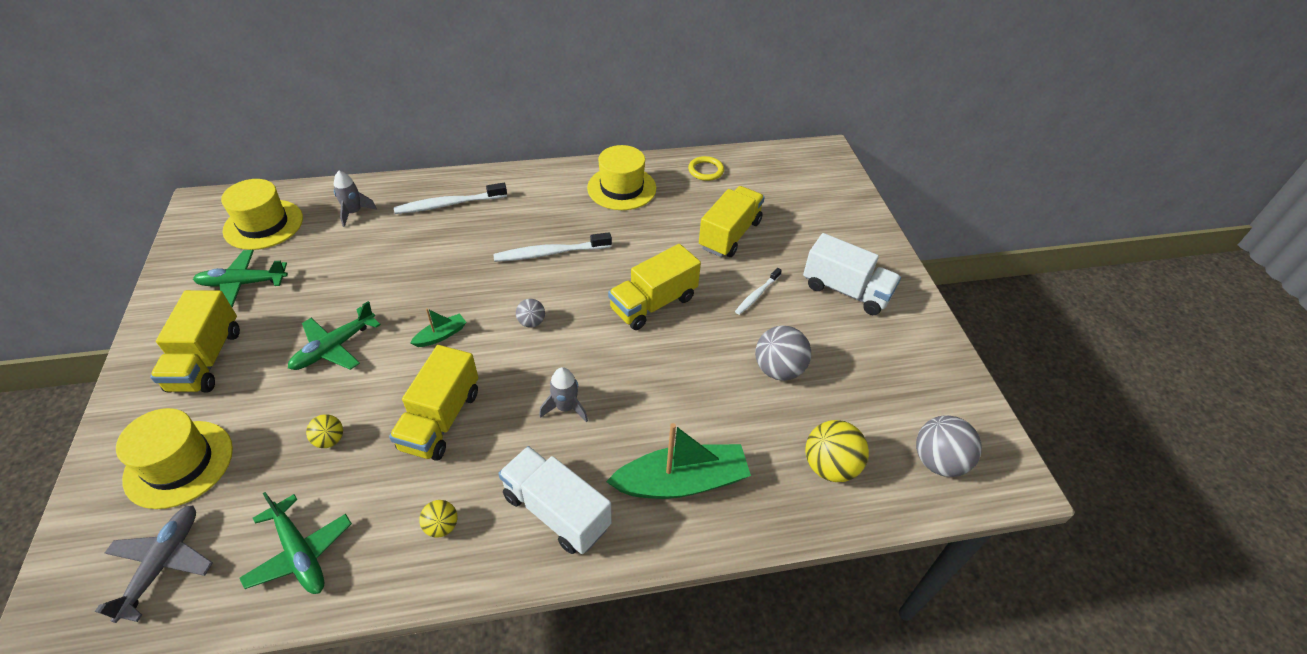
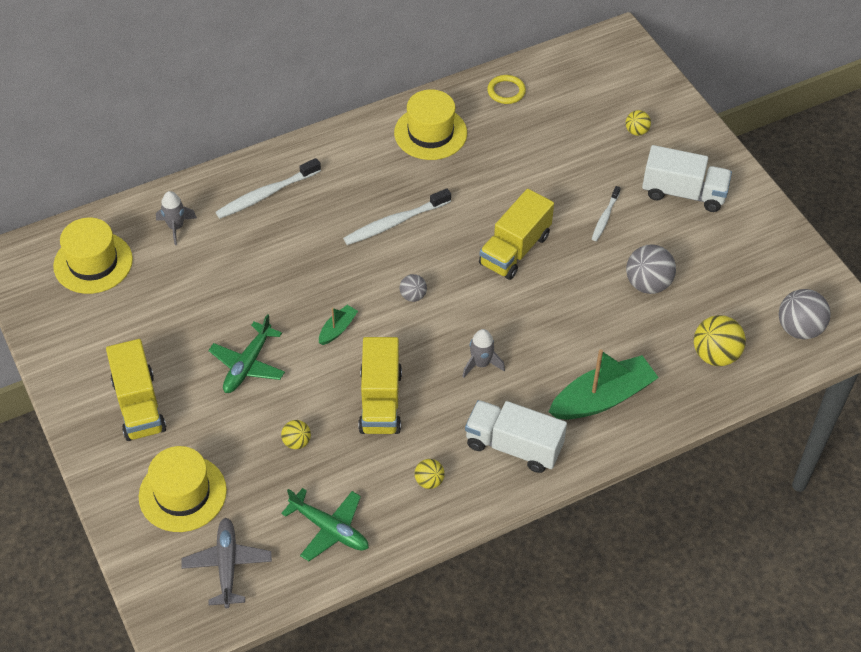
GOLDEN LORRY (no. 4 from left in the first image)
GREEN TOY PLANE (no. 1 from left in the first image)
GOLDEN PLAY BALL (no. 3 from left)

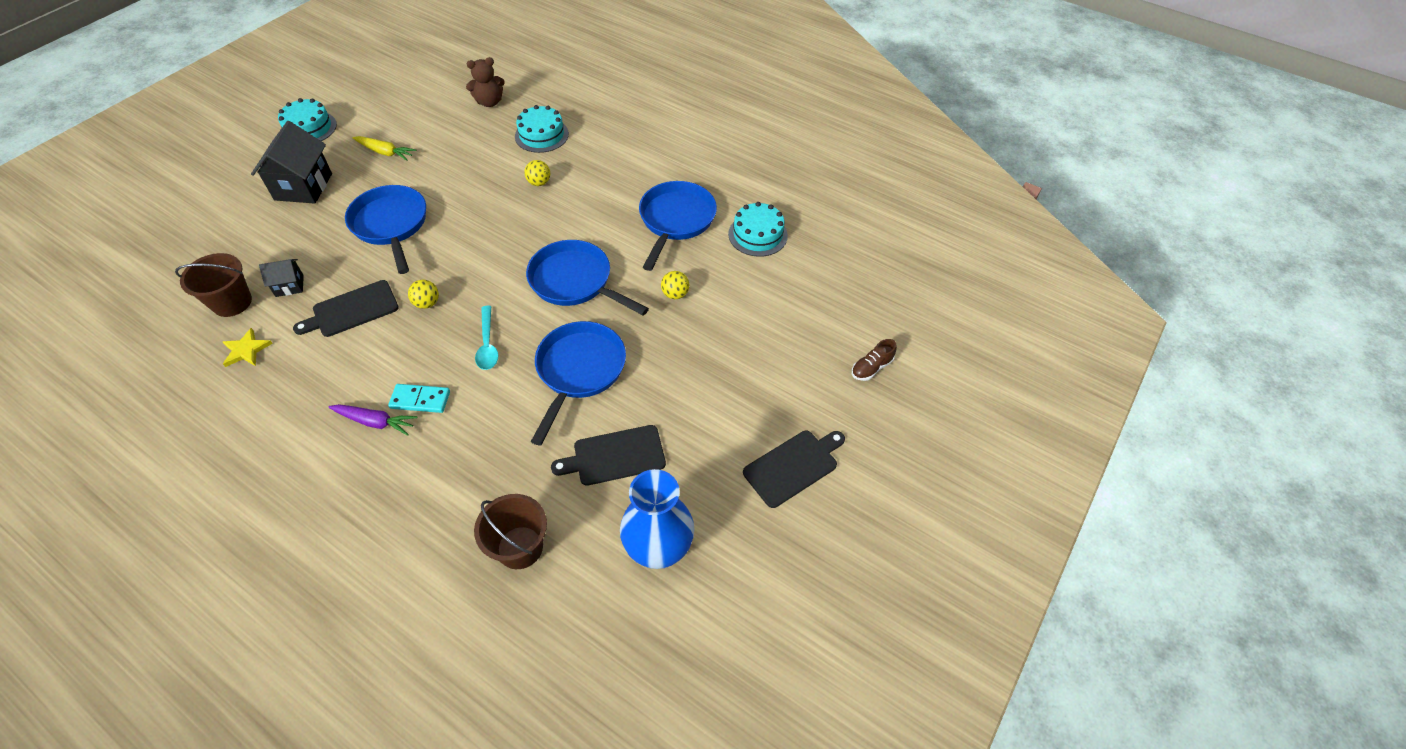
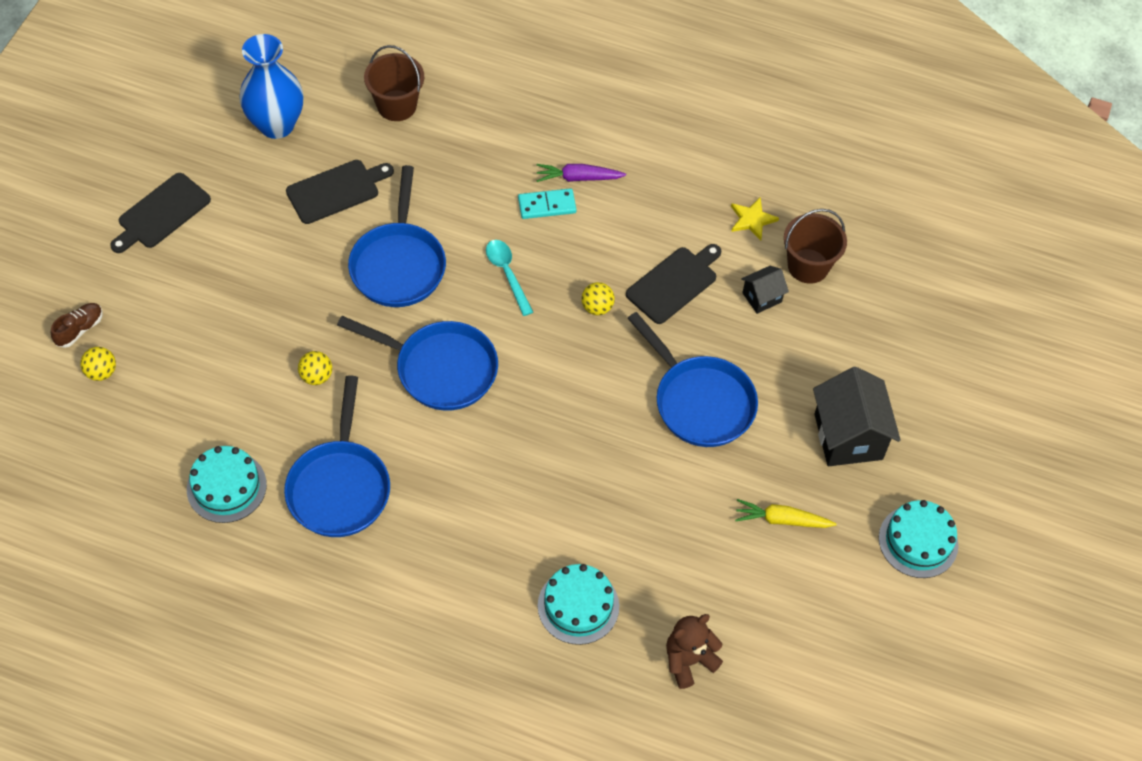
GOLDEN PLAY BALL (no. 1 from left)

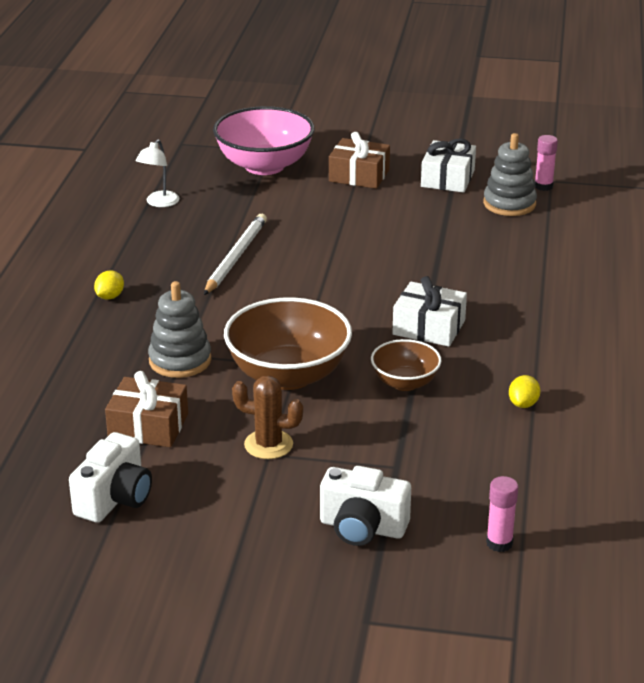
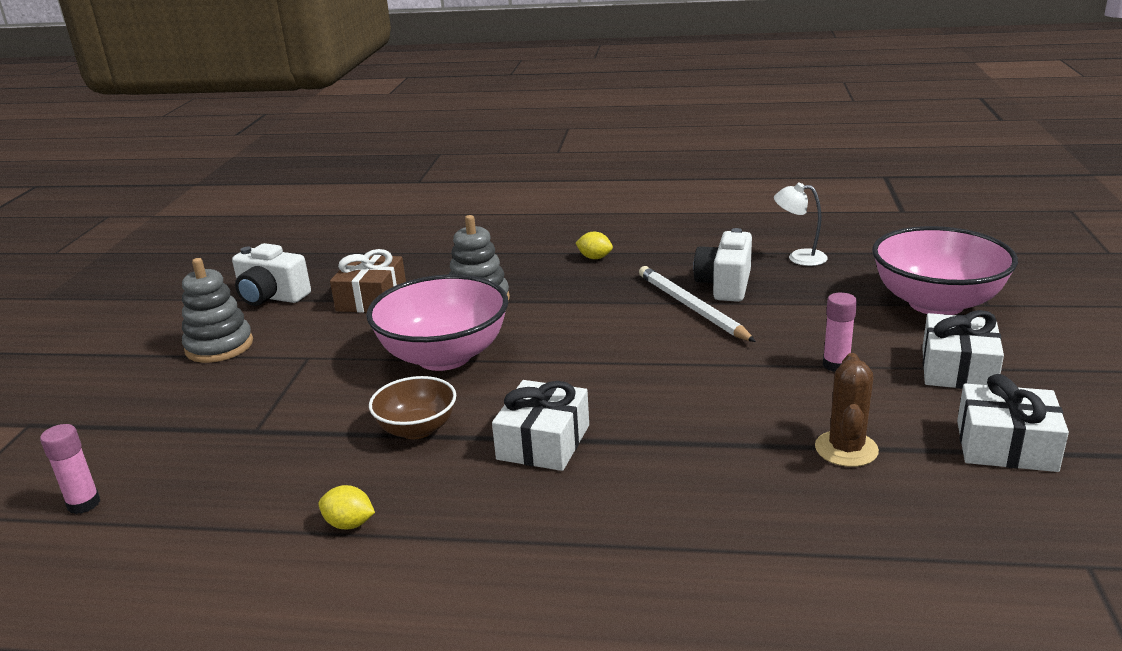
WHITE WRAPPED GIFT (no. 2 from left)
ASH-GREY RING STACKER (no. 1 from left)
PINK GLUE (no. 2 from left)
WHITE PENCIL
PINK BOWL (no. 1 from left)
RUSSET SAGUARO CACTUS
WHITE COMPACT CAMERA (no. 2 from left)

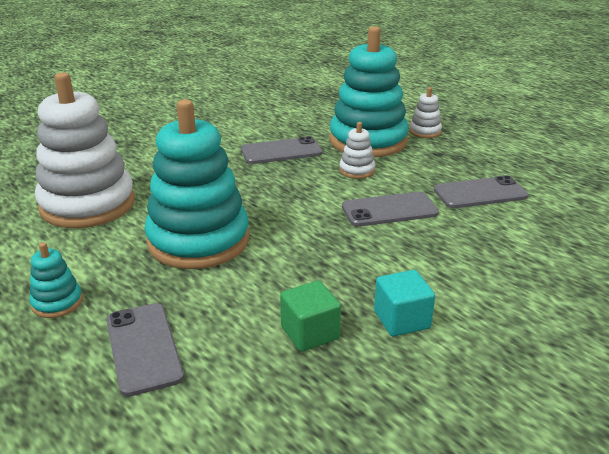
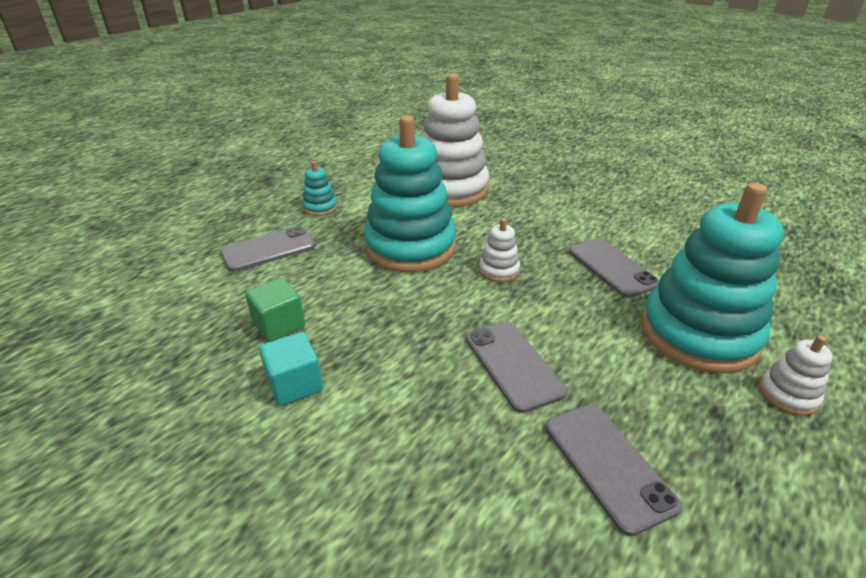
WHITE RING STACKER (no. 2 from left)

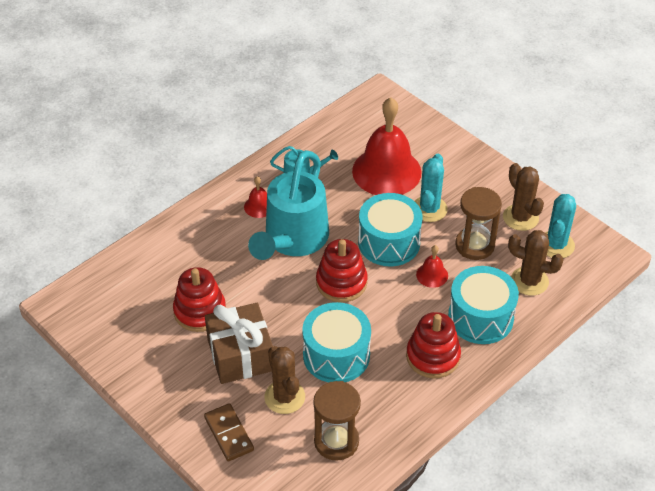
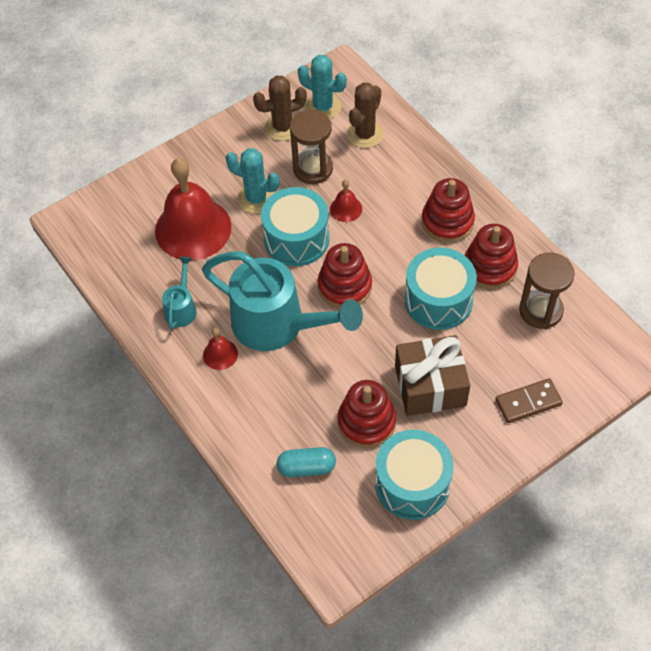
AQUA SNARE DRUM (no. 2 from left)
RUSSET SAGUARO CACTUS (no. 1 from left in the first image)
RED RING STACKER (no. 4 from left)
AQUA CAPSULE

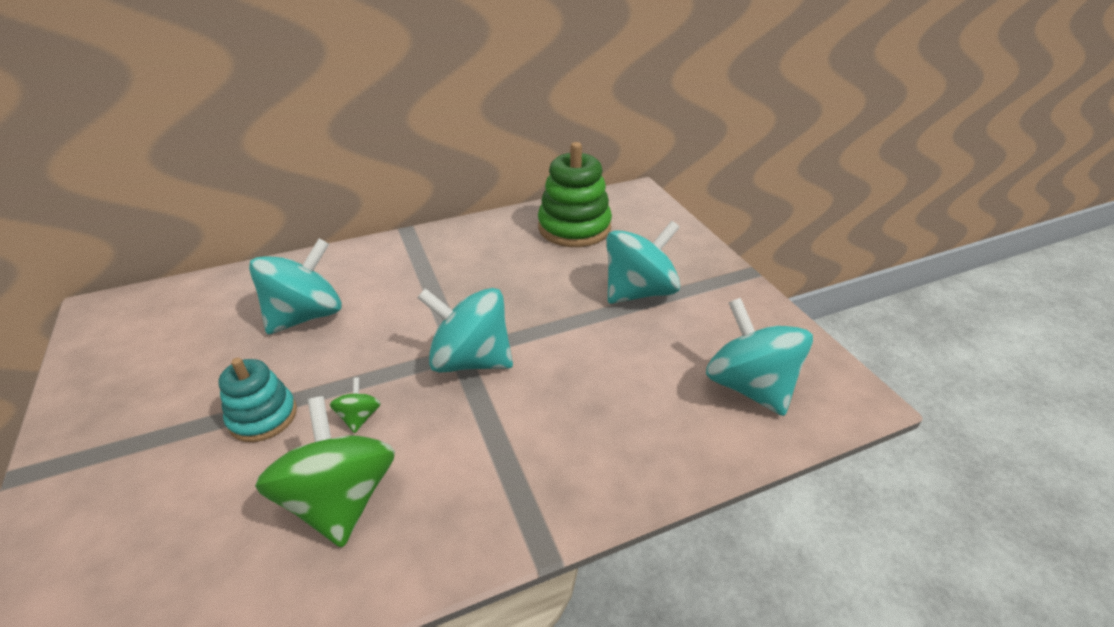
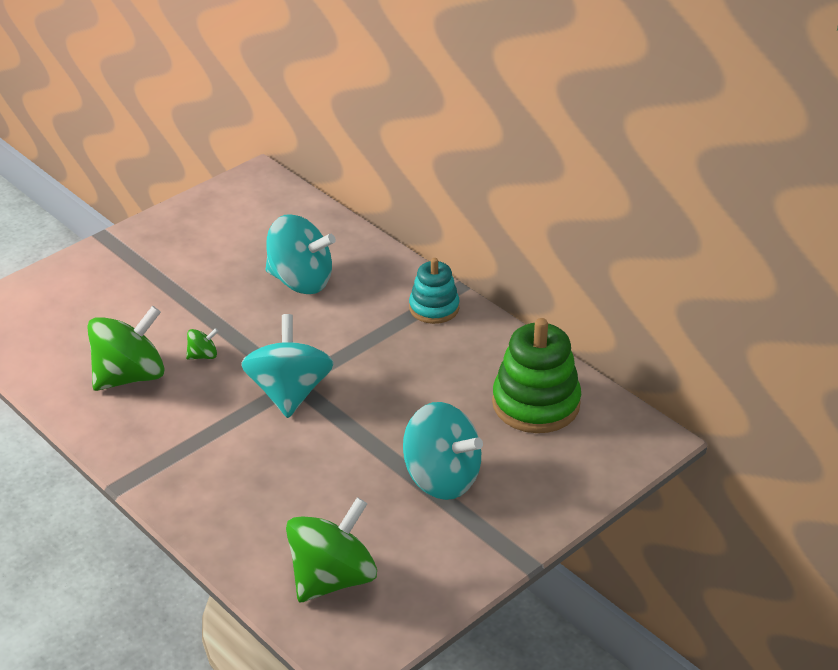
GREEN SPINNING TOP (no. 3 from left)
AQUA RING STACKER

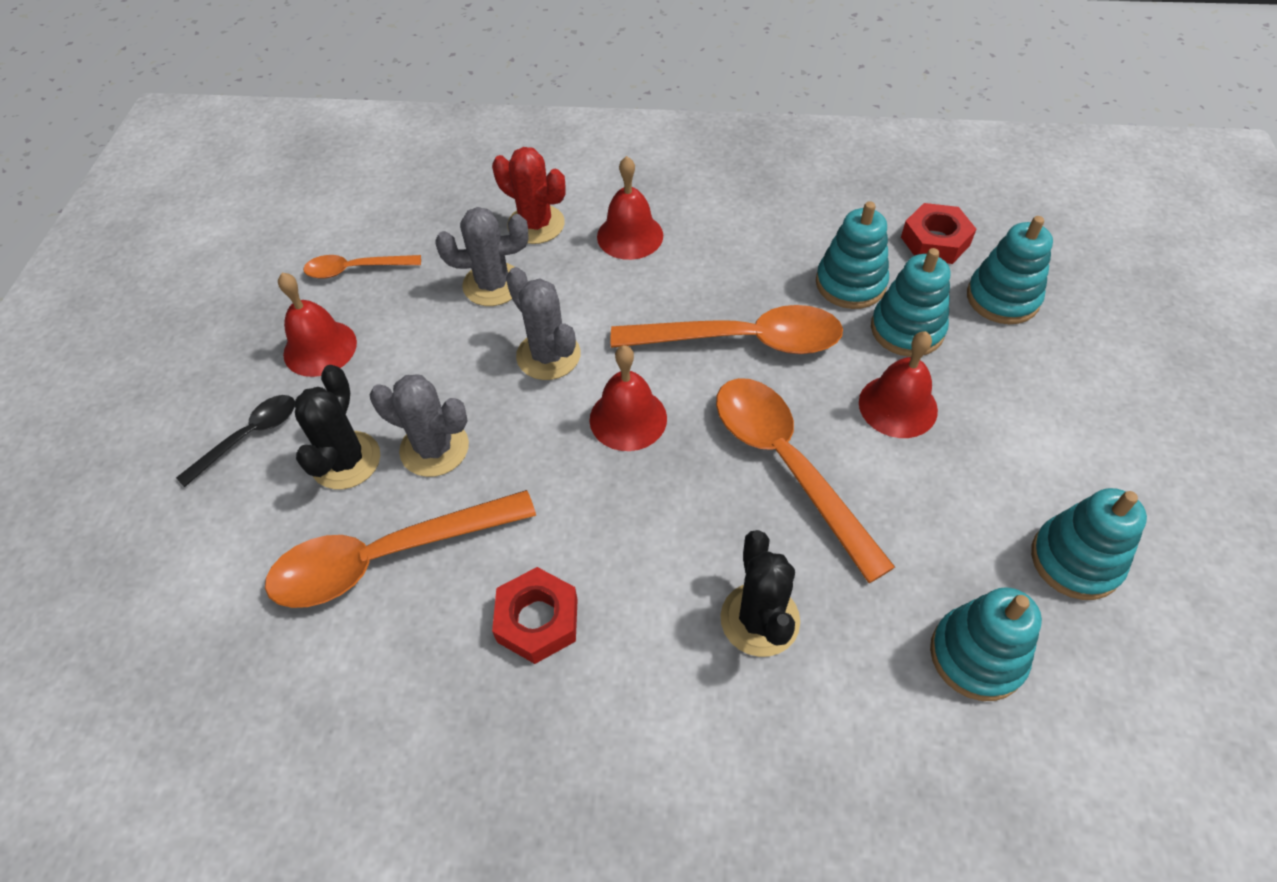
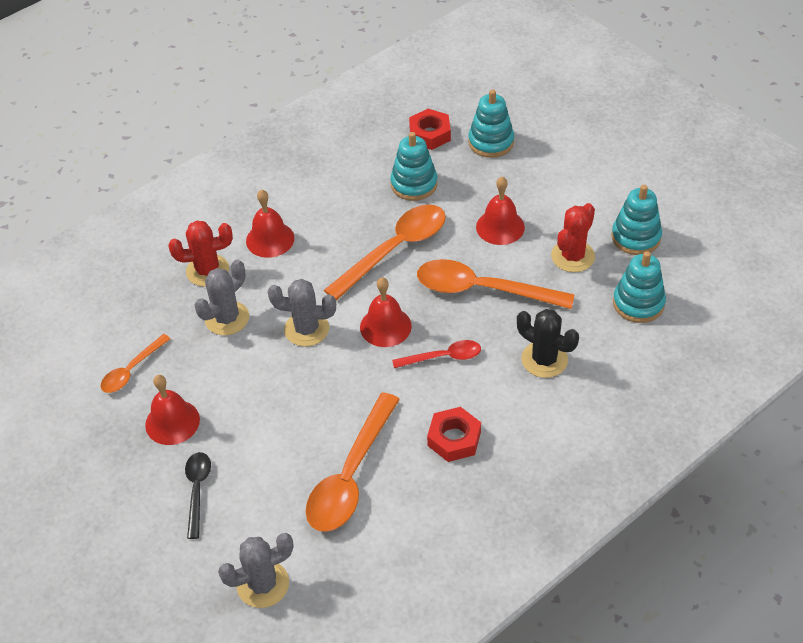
AQUA RING STACKER (no. 2 from left in the first image)
EBONY SAGUARO CACTUS (no. 1 from left in the first image)
ASH-GREY SAGUARO CACTUS (no. 2 from left)
RED SAGUARO CACTUS (no. 2 from left)
RED TEASPOON

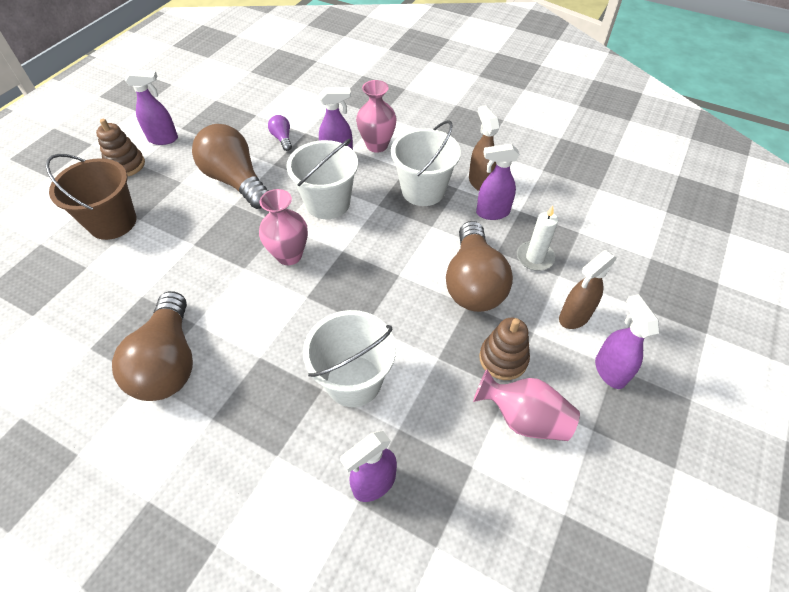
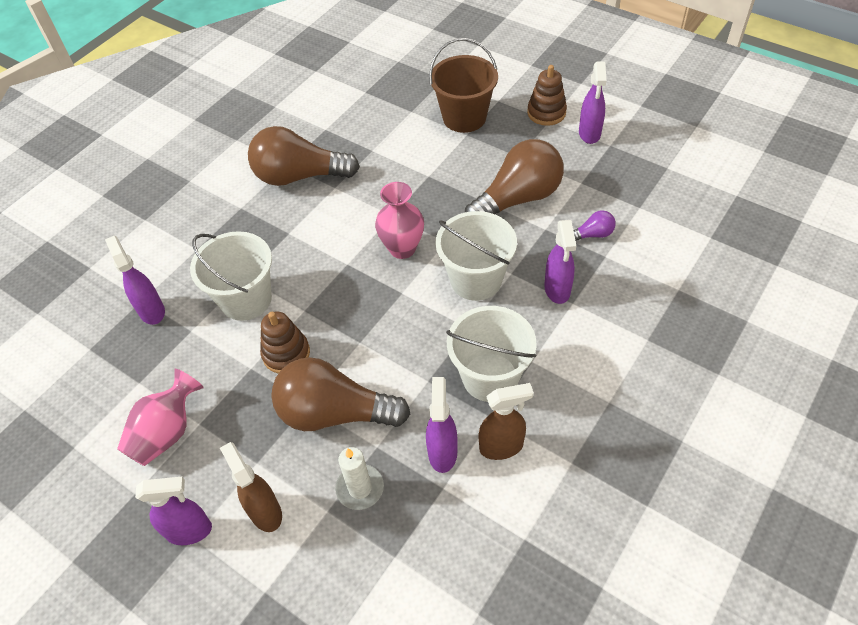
PINK VASE (no. 2 from left in the first image)
RUSSET RING STACKER (no. 1 from left)

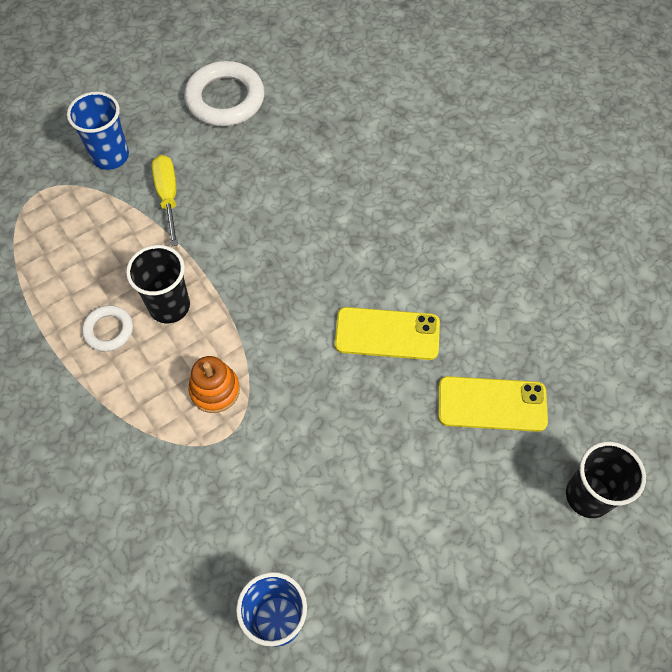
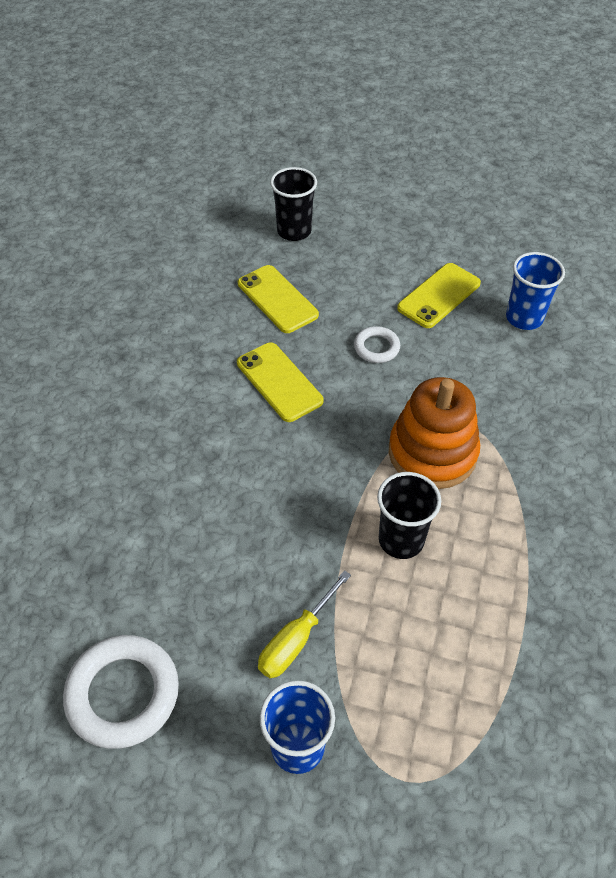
WHITE TORUS (no. 2 from left)
ORANGE-COLOURED RING STACKER
GOLDEN SMARTPHONE (no. 3 from left)

